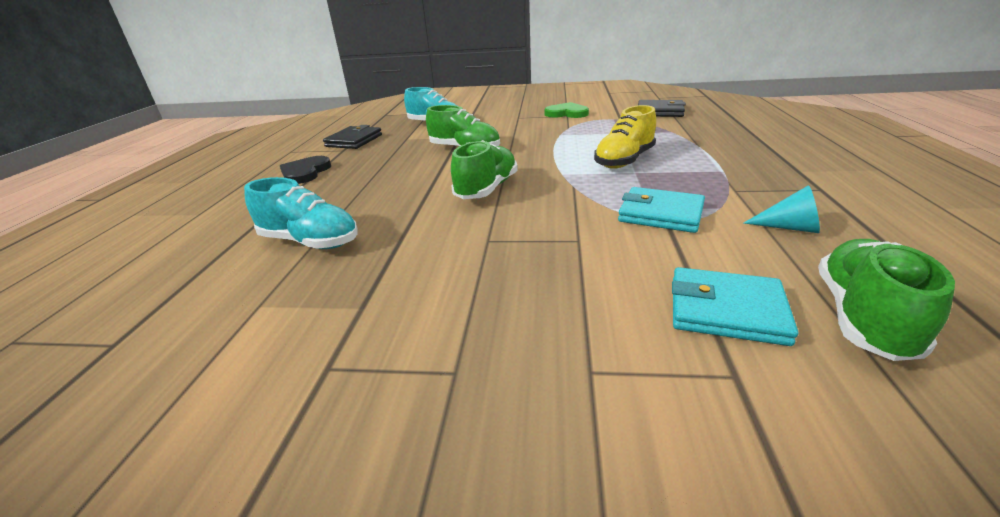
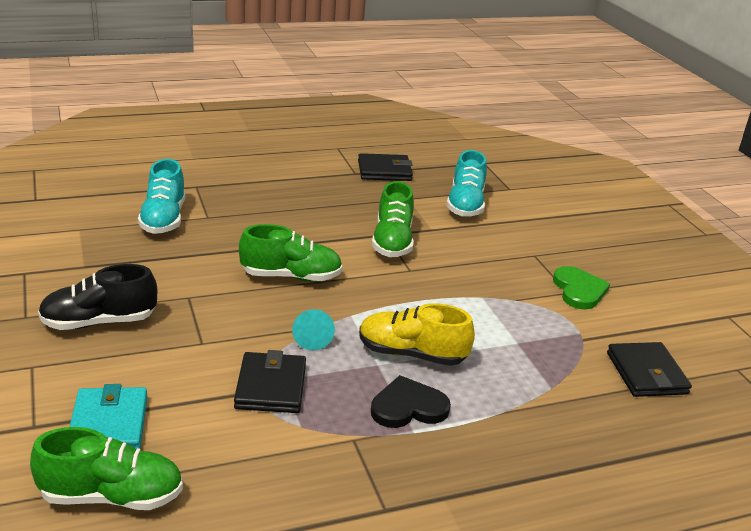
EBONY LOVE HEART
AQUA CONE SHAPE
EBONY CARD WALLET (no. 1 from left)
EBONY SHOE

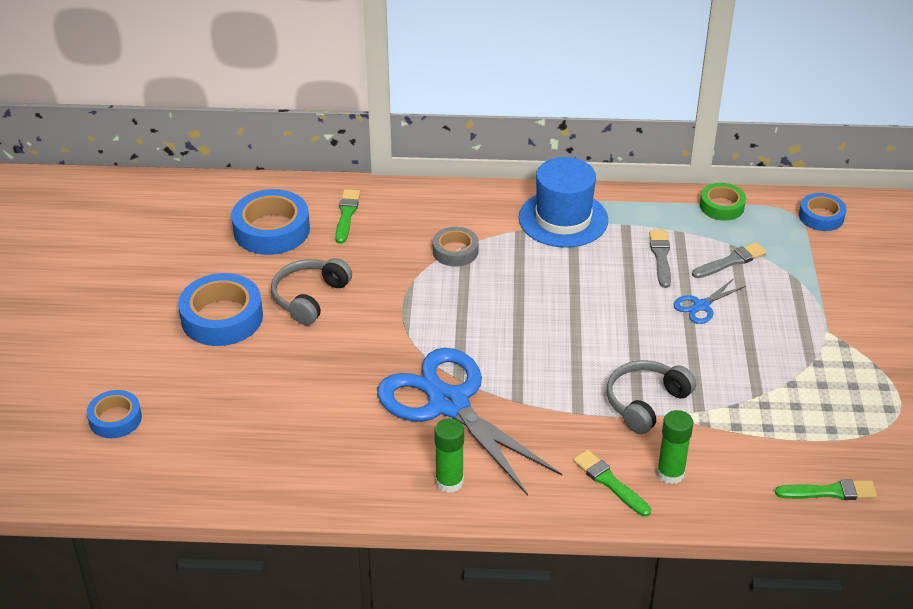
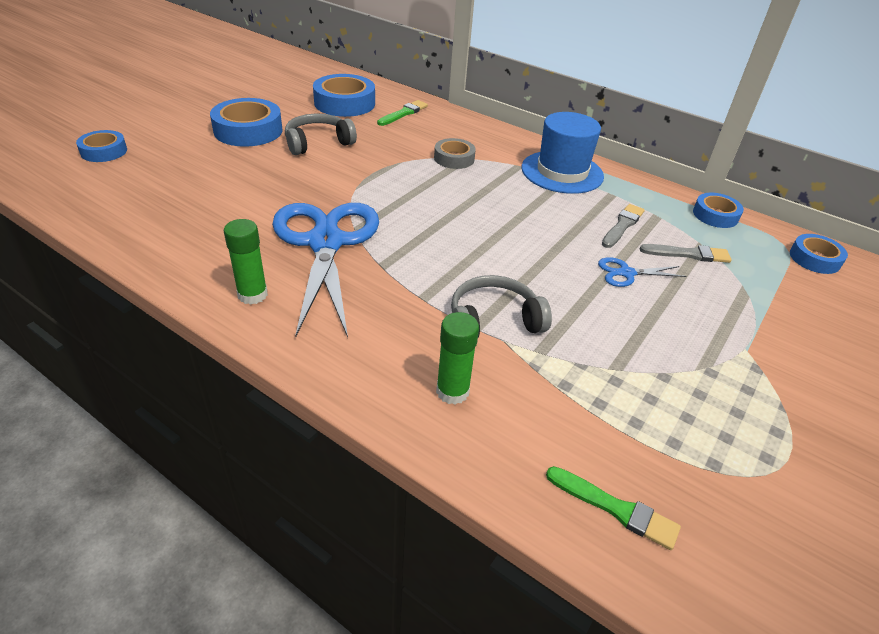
ROYAL BLUE ROLL OF TAPE (no. 4 from left)
GREEN PAINTBRUSH (no. 2 from left in the first image)

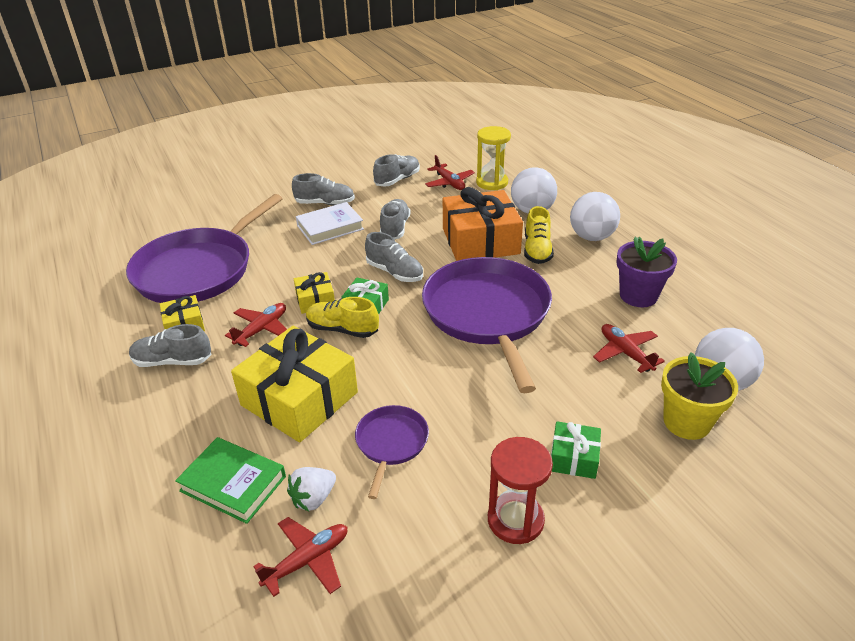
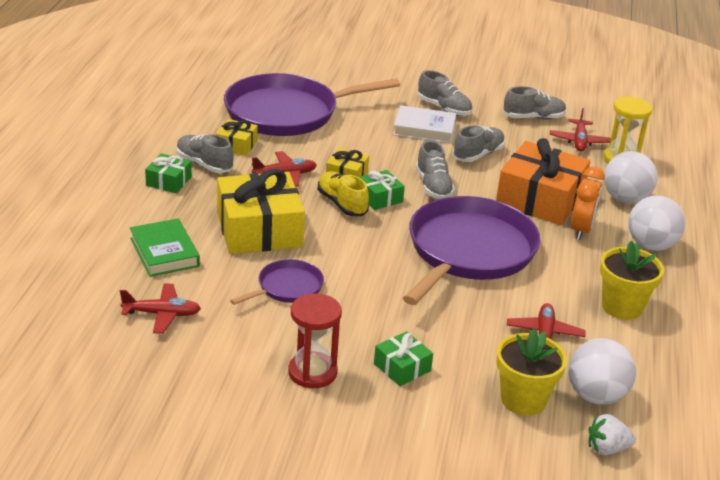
ORANGE-COLOURED CLOCK
GOLDEN POTTED PLANT (no. 2 from left)
WHITE STRAWBERRY
GREEN WRAPPED GIFT (no. 1 from left)

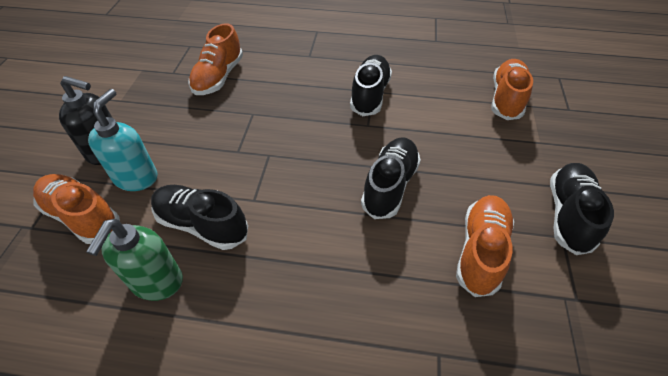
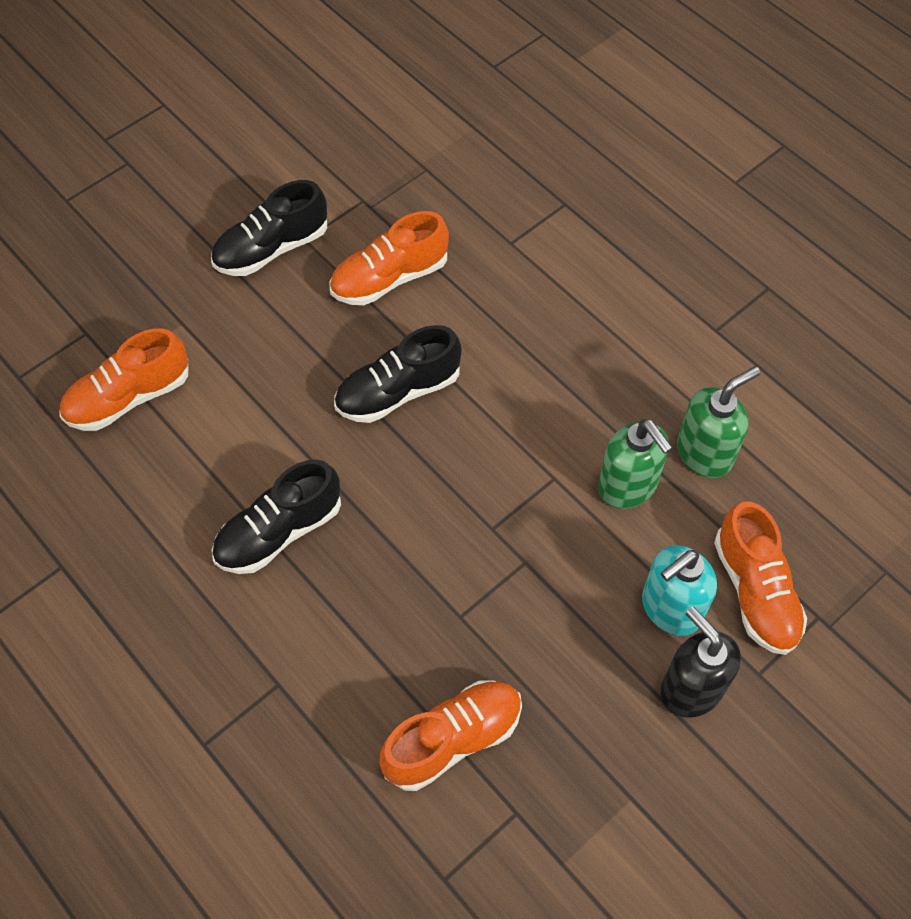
GREEN PUMP BOTTLE (no. 1 from left)

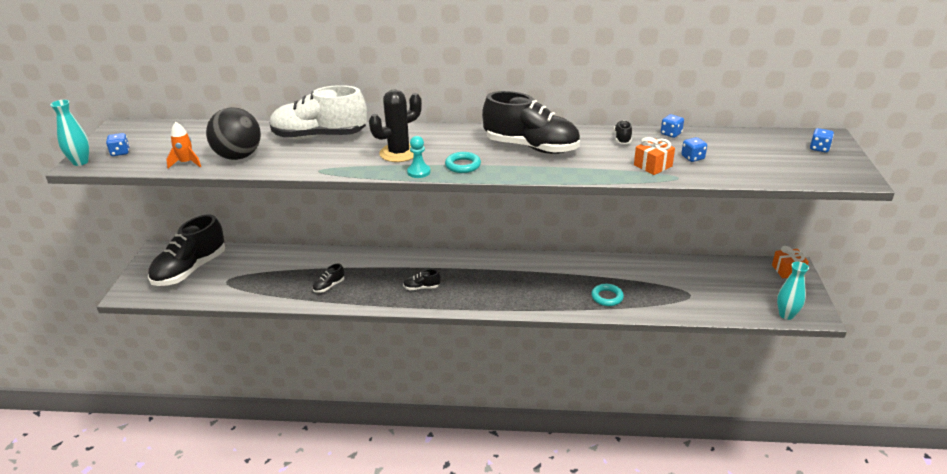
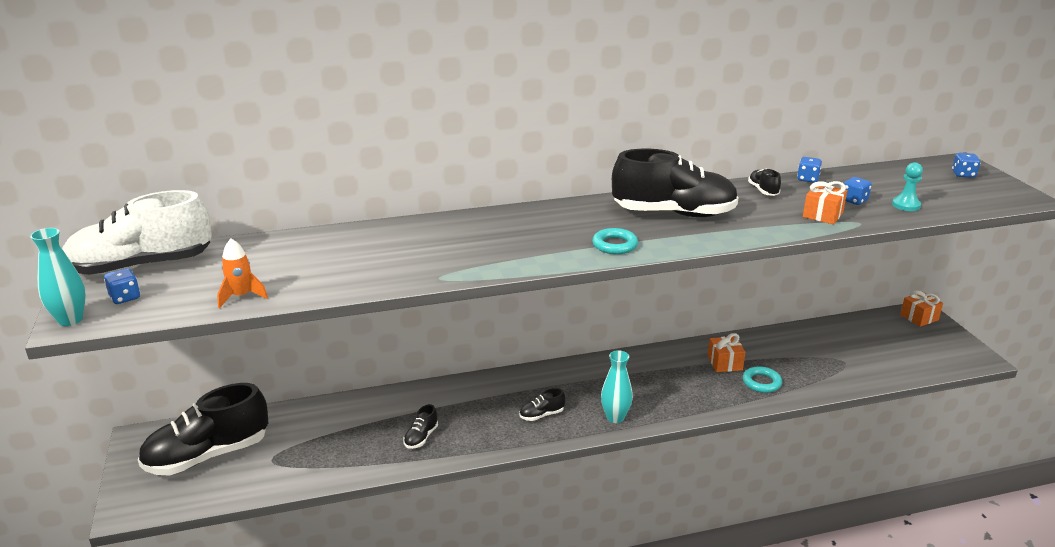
WHITE SHOE
EBONY SAGUARO CACTUS
EBONY PLAY BALL
AQUA GAME PAWN
EBONY SHOE (no. 1 from left)
AQUA VASE (no. 2 from left)
ORANGE-COLOURED WRAPPED GIFT (no. 1 from left)

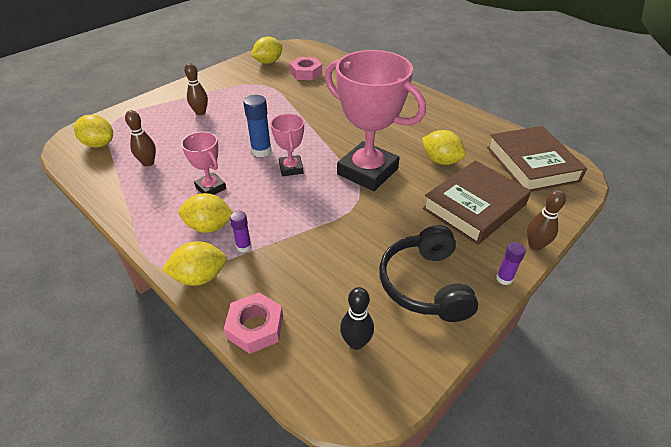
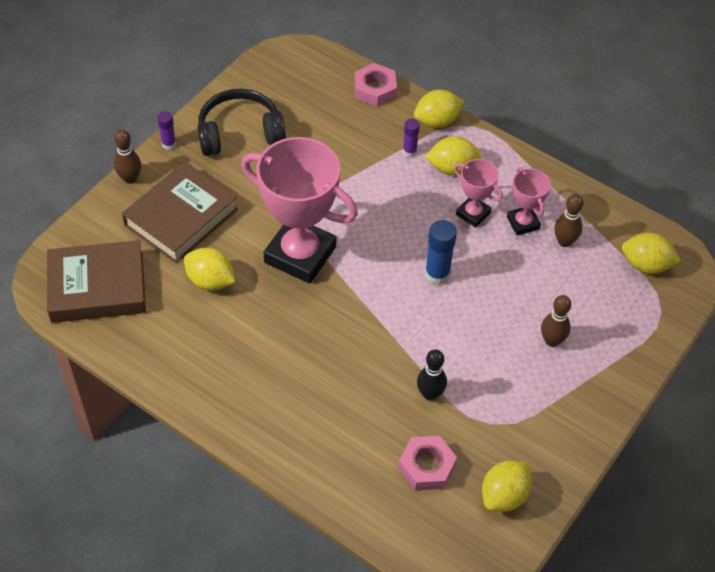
PINK PRIZE CUP (no. 3 from left)
RUSSET HARDCOVER (no. 1 from left)
EBONY HEADPHONES
EBONY SKITTLE

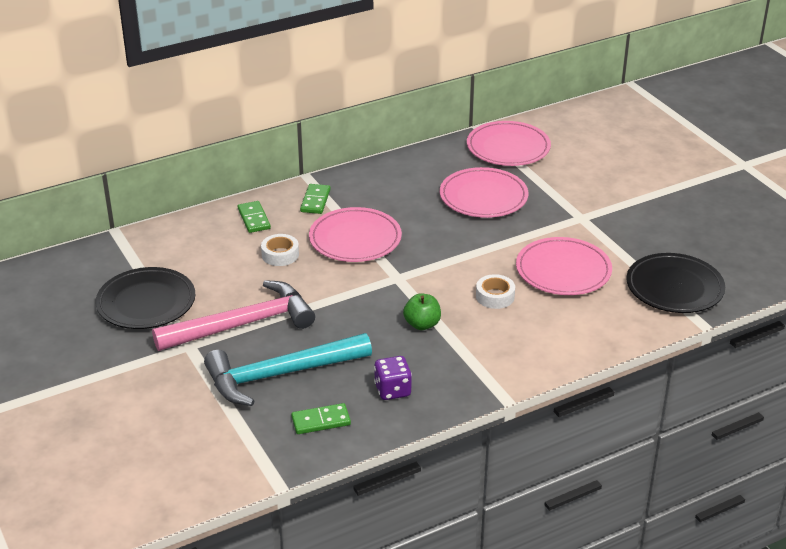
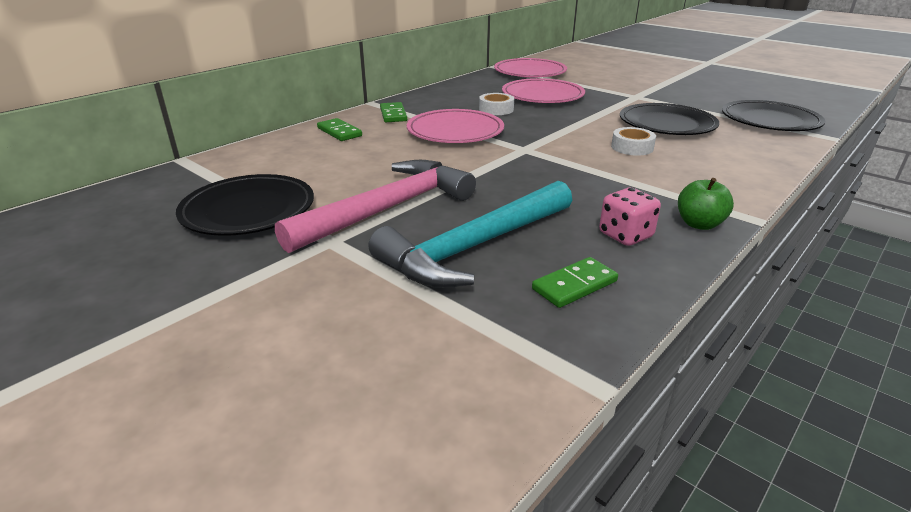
WHITE ROLL OF TAPE (no. 1 from left)
EBONY FLAT DISH (no. 2 from left)
GREEN APPLE FRUIT
PINK GAME DIE

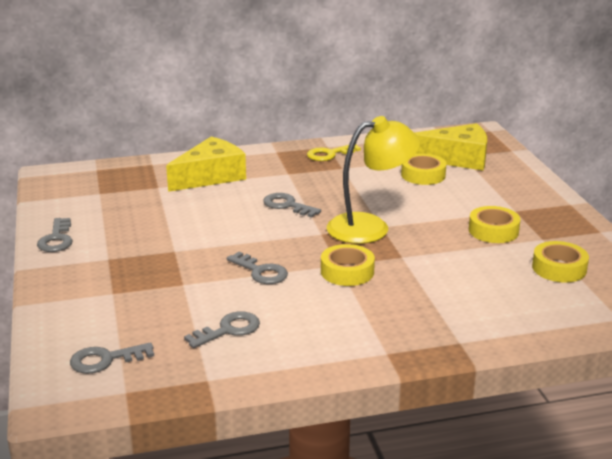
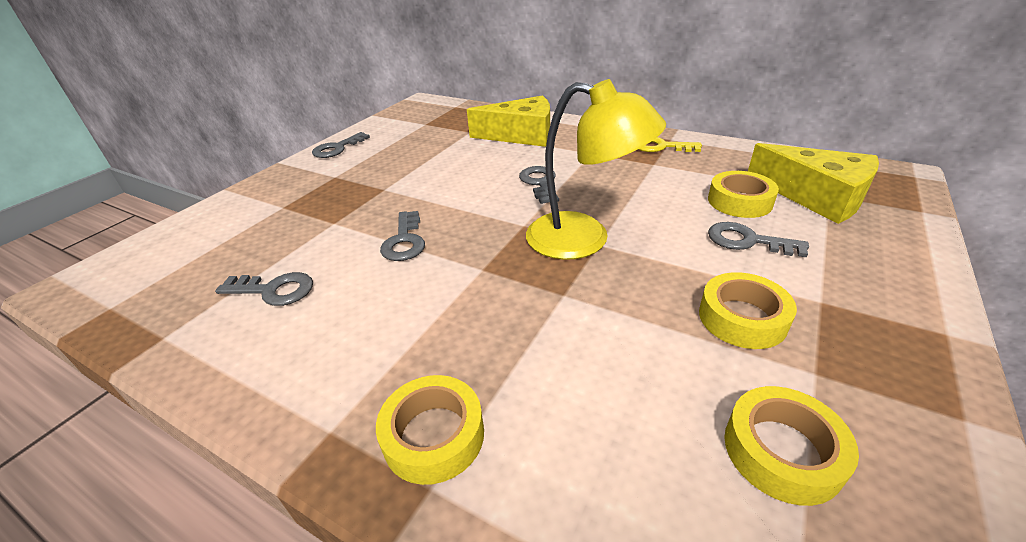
GOLDEN ROLL OF TAPE (no. 1 from left)
ASH-GREY LATCHKEY (no. 5 from left)

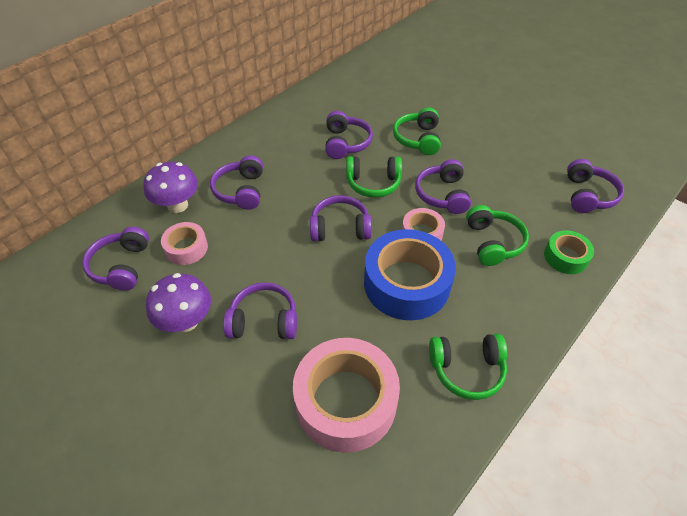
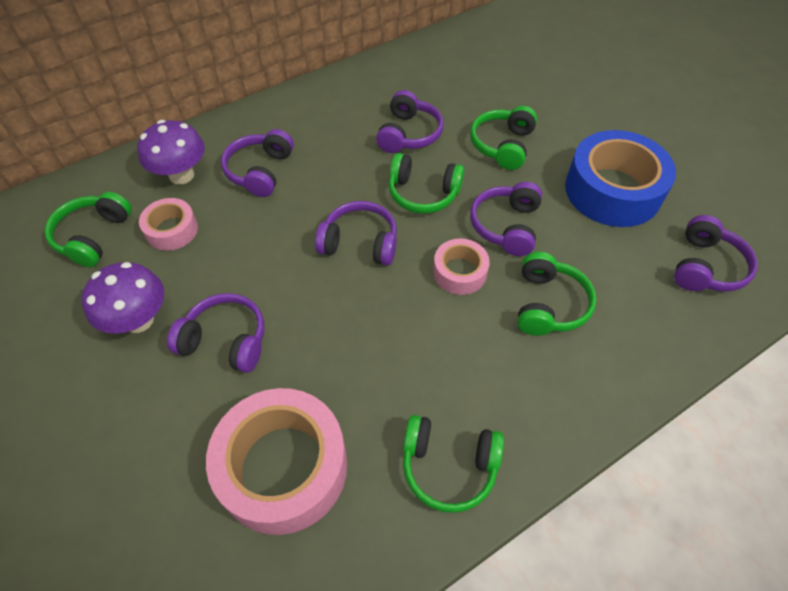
GREEN HEADPHONES (no. 1 from left)
ROYAL BLUE ROLL OF TAPE
GREEN ROLL OF TAPE

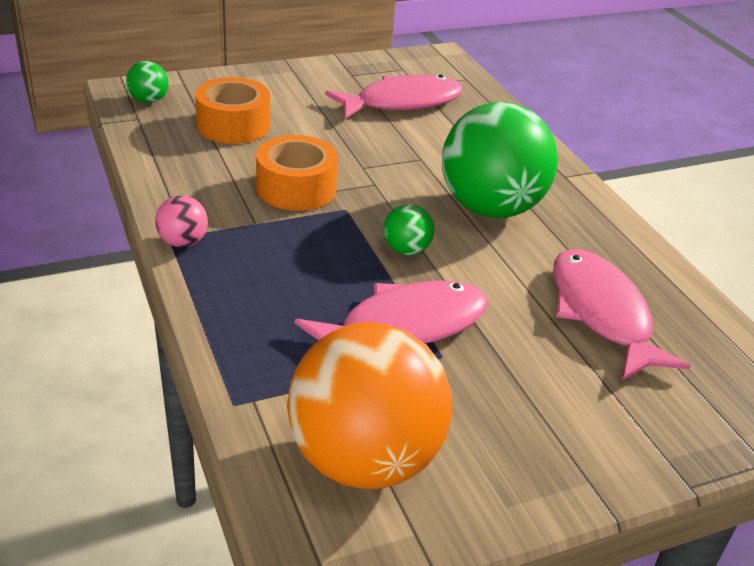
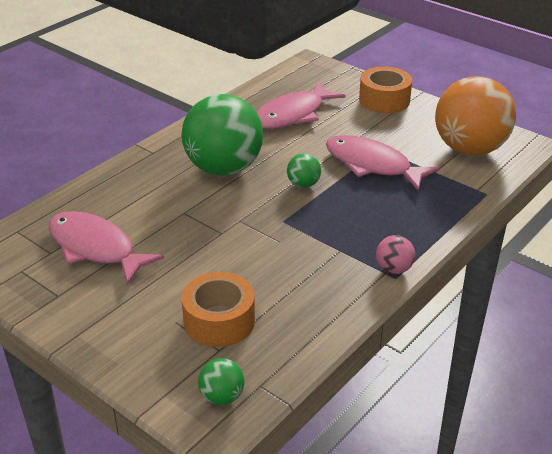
ORANGE-COLOURED ROLL OF TAPE (no. 2 from left)

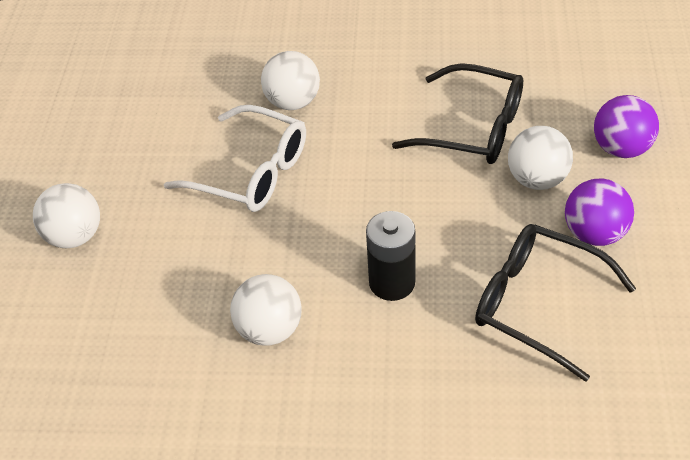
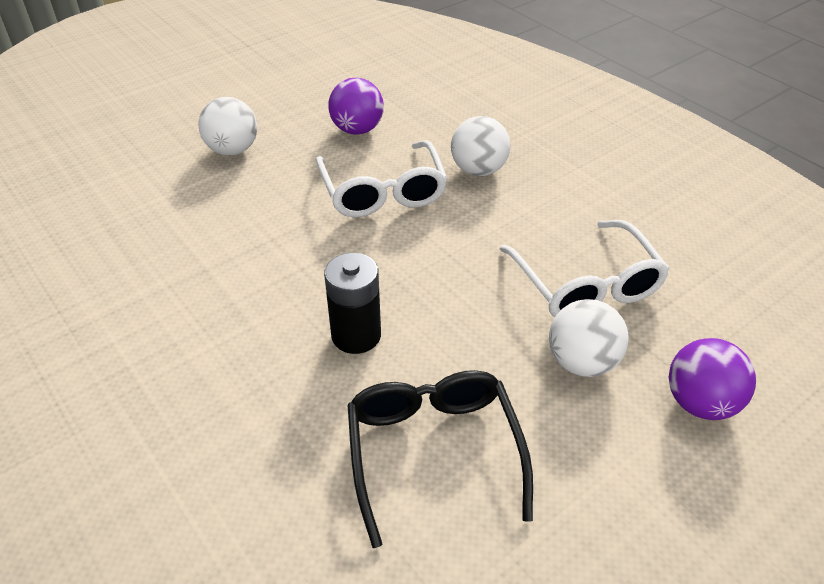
WHITE GLASSES (no. 2 from left)
ROYAL PURPLE PLAY BALL (no. 1 from left)
WHITE PLAY BALL (no. 2 from left in the first image)

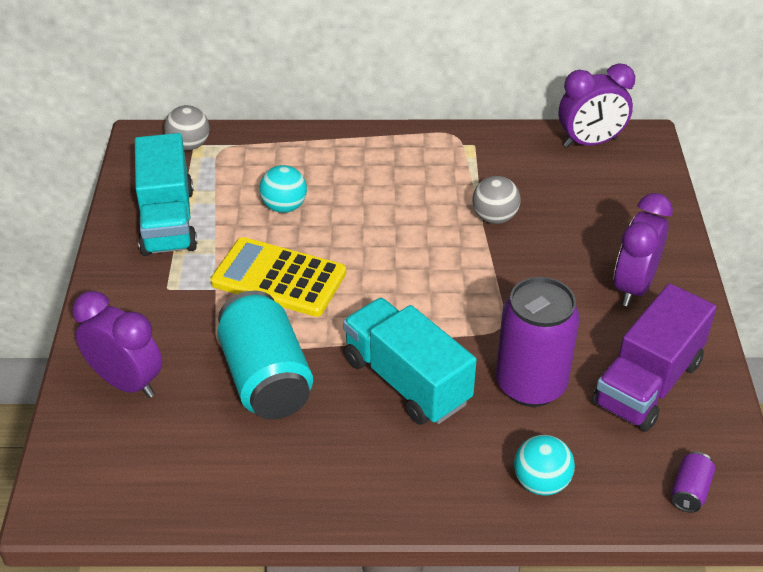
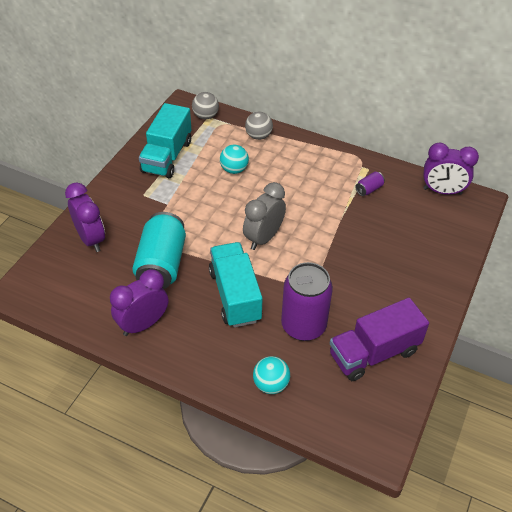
ASH-GREY PLAY BALL (no. 2 from left)
ROYAL PURPLE CLOCK (no. 2 from left)
GOLDEN ADDING MACHINE
ROYAL PURPLE TIN (no. 2 from left)
ASH-GREY CLOCK

